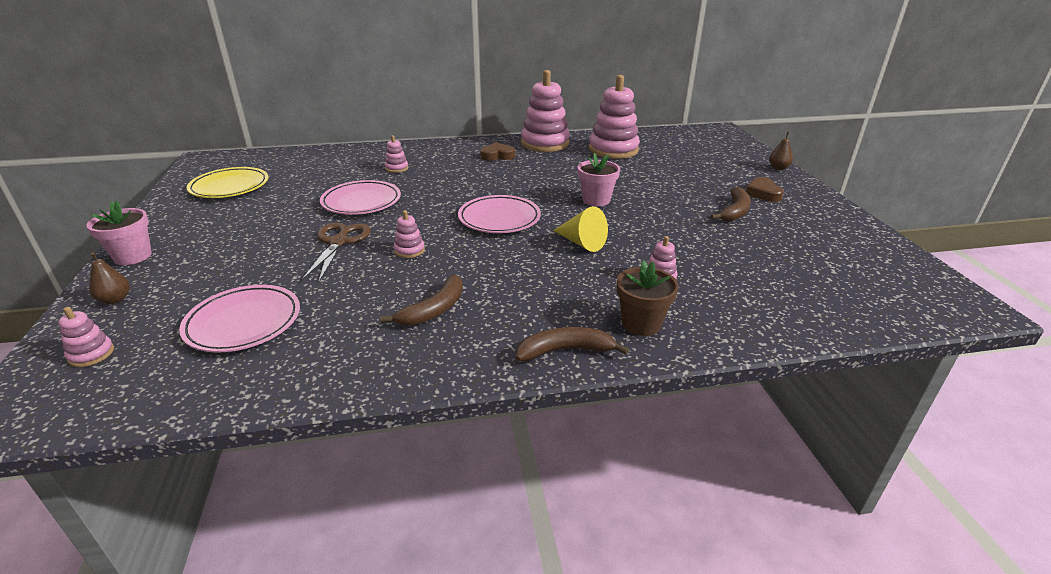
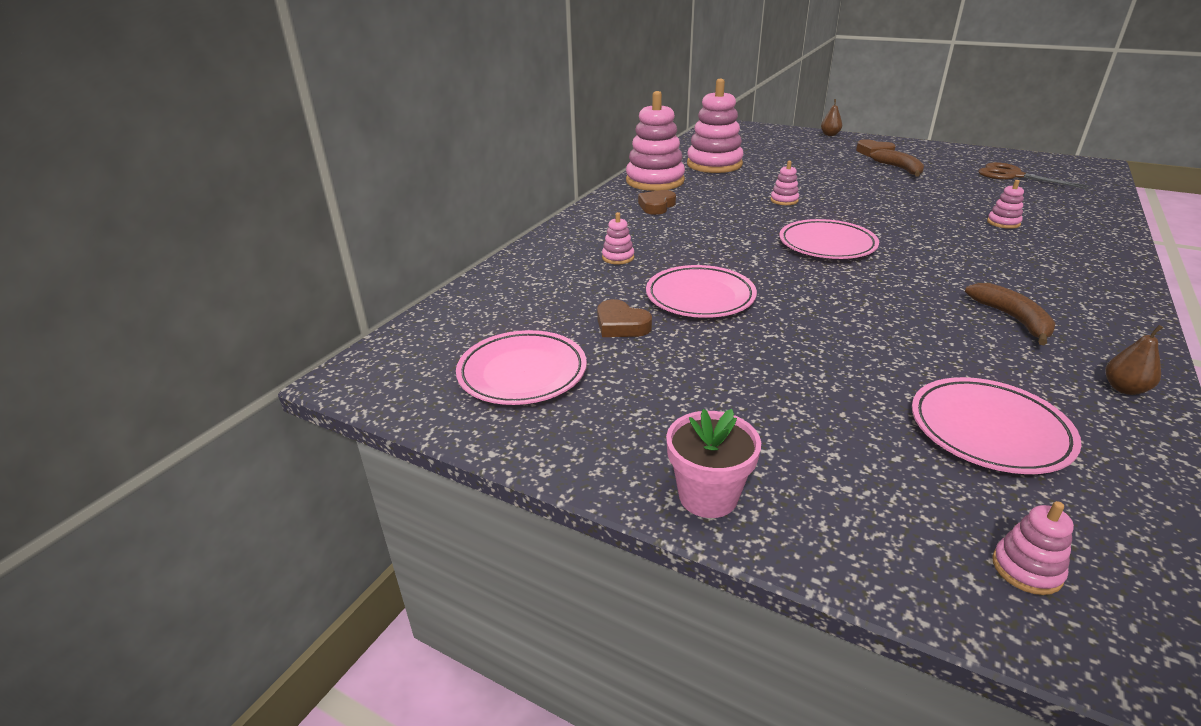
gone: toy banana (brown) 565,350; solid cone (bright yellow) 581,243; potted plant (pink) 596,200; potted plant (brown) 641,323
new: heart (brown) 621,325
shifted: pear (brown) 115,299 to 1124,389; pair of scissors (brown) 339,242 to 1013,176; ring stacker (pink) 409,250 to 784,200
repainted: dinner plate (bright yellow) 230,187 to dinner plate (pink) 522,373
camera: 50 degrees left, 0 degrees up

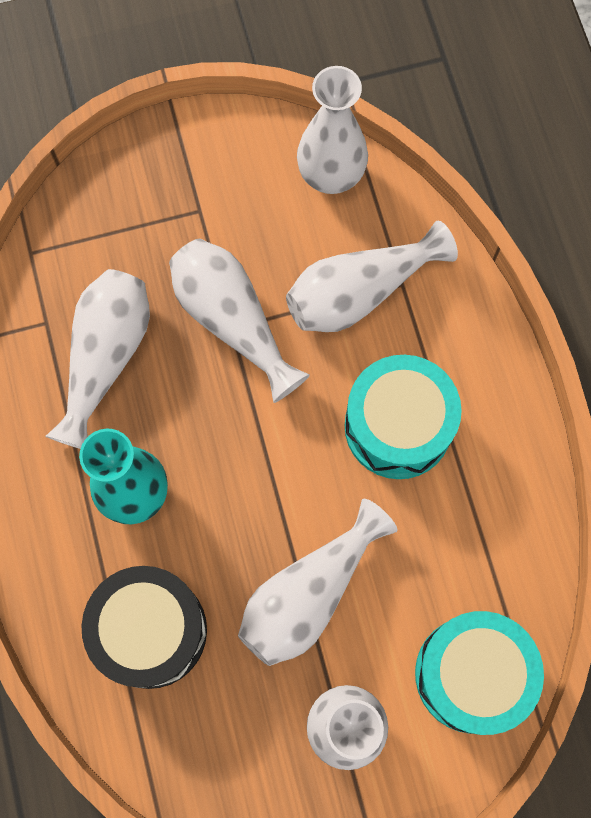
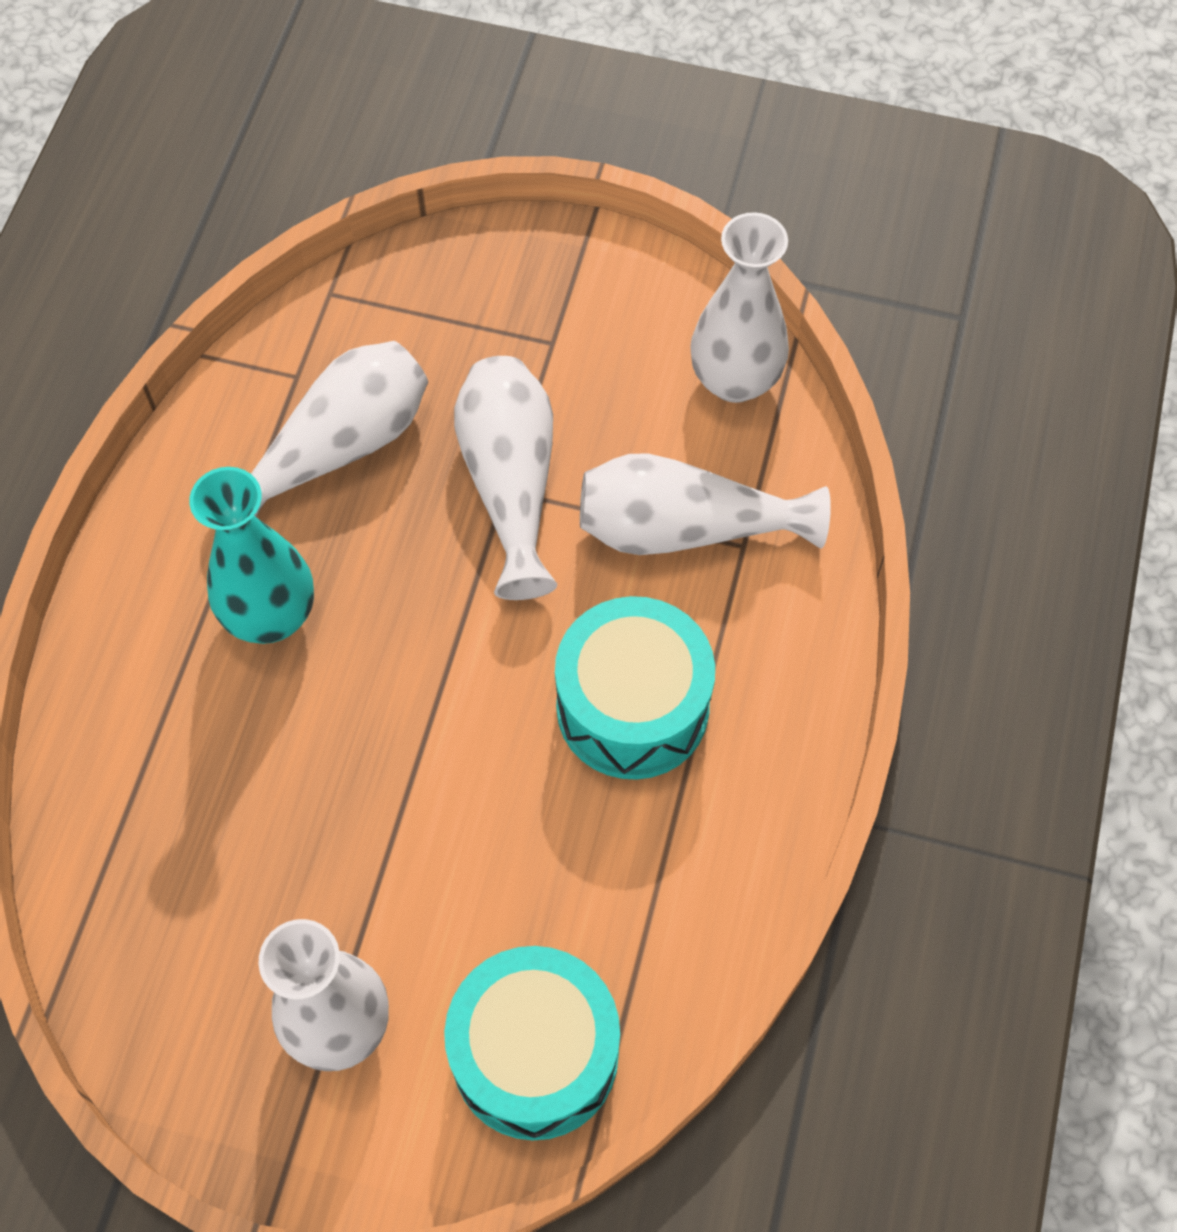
gone: drum (jet-black) 150,631; vase (pure white) 309,594
camera: 30 degrees right, 10 degrees down

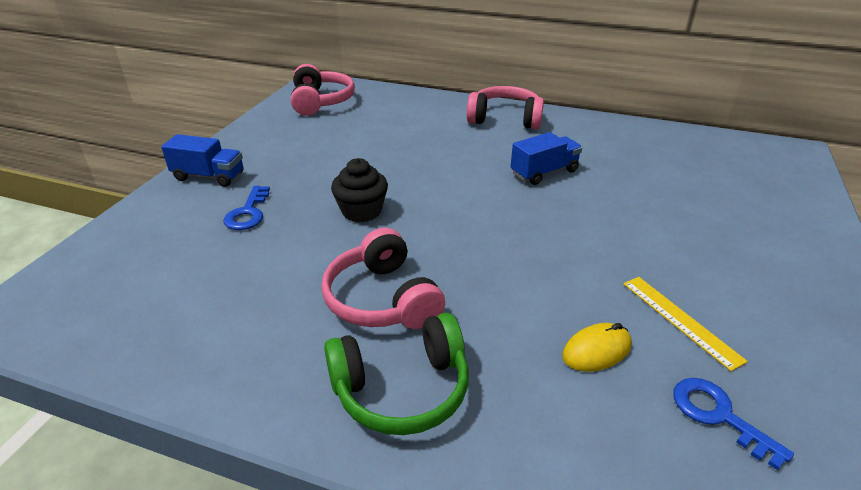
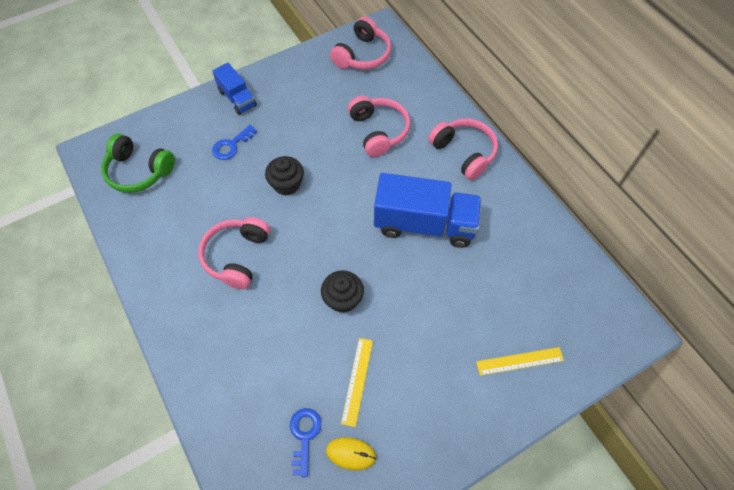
new: cupcake (jet-black) 343,299; headset (pink) 378,131; straightedge (bright yellow) 520,361
shifted: headset (emerald) 402,389 to 139,171; PC mouse (bright yellow) 596,350 to 351,453
scaled: toy truck (blue) 544,172 = 424,224 x1.84
camera: 40 degrees right, 25 degrees up

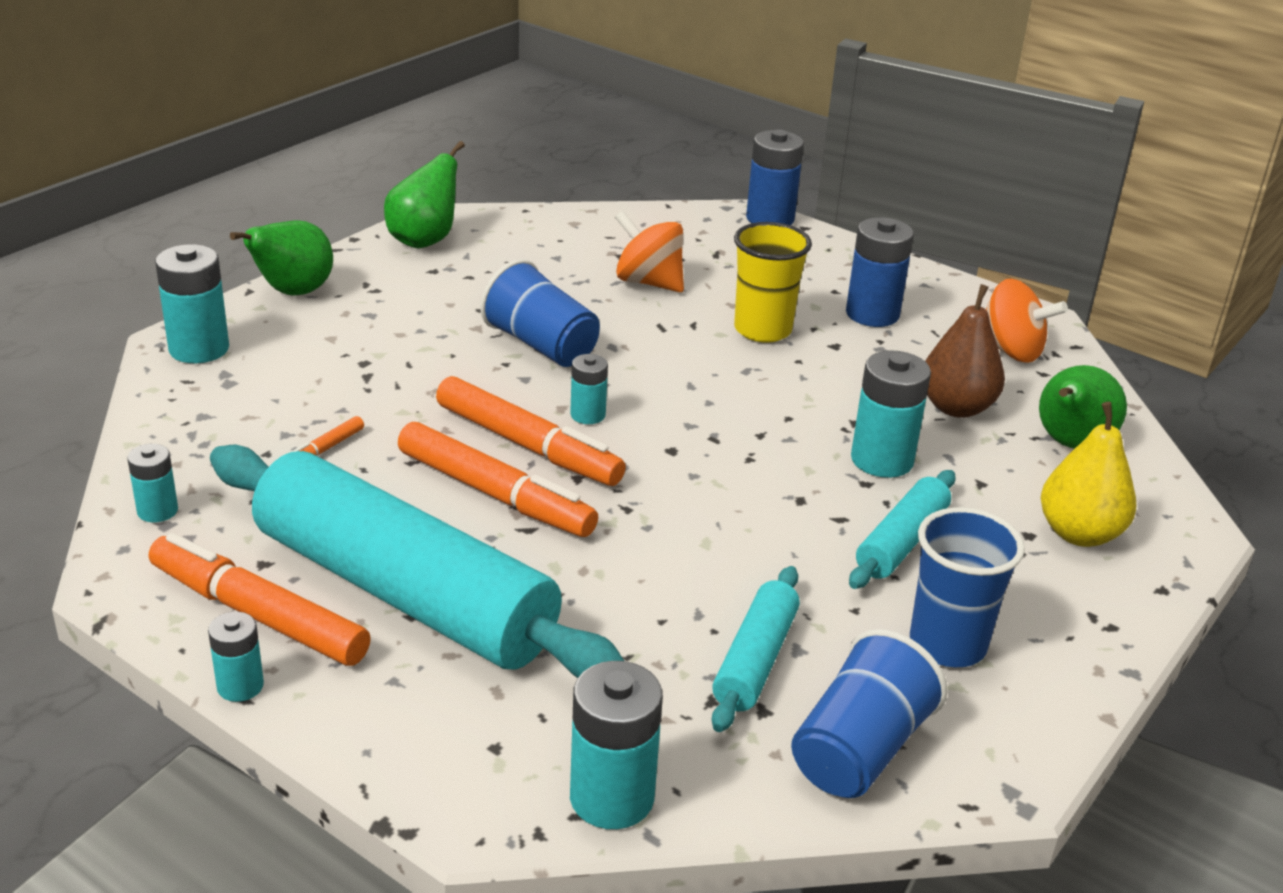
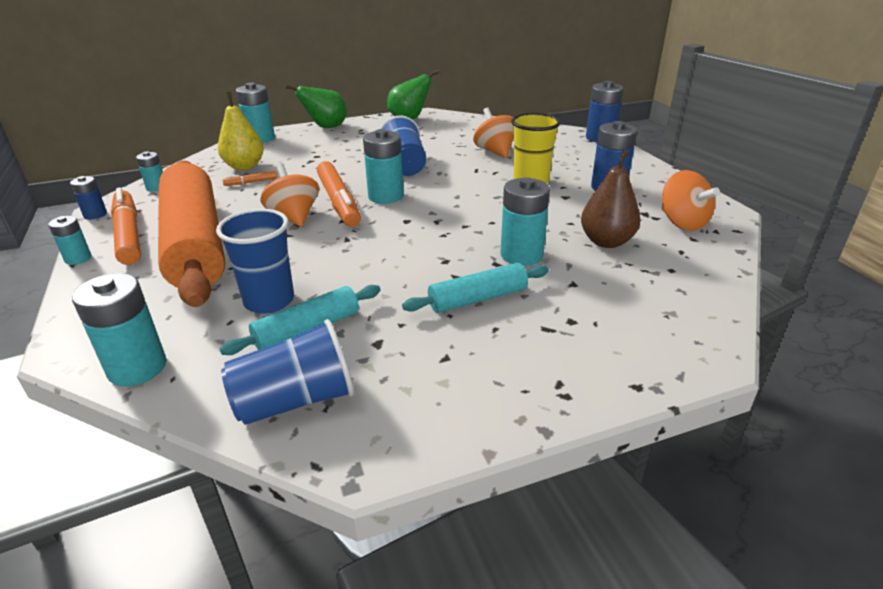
gone: pear (emerald) 1070,444
new: power cell (blue) 95,215
shifted: beaker (blue) 947,645 to 269,301; pear (bright yellow) 1079,533 to 244,166
swapped: marker pen (bright orange) 495,494 to spinning top (bright orange) 294,217
repainted: dough roller (turquoise) 403,592 to dough roller (bright orange) 195,243
scaled: power cell (turquoise) 588,415 = 385,196 x1.74
camera: 35 degrees right, 0 degrees up

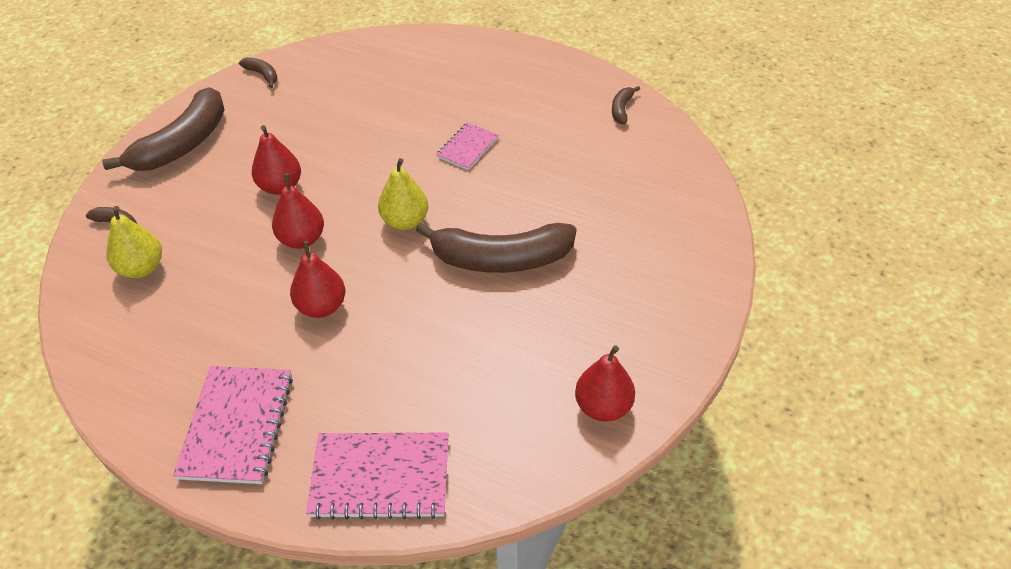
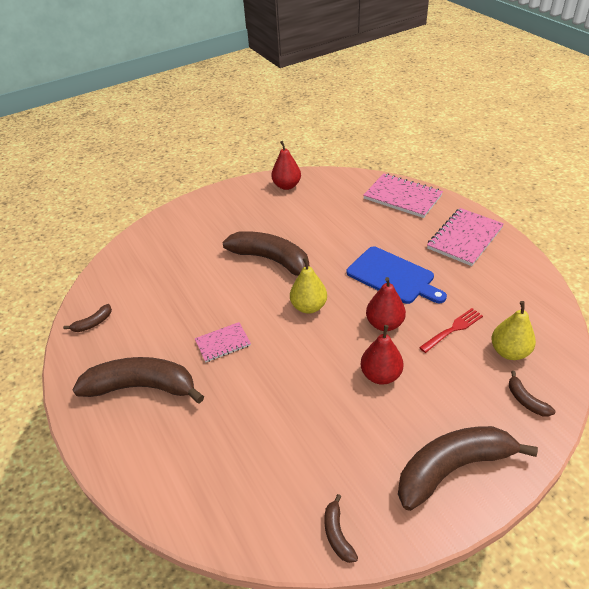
new: toy banana (brown) 142,387; table fork (scarlet) 453,329
swapped: pear (scarlet) 321,306 to chopping board (blue) 393,276
camera: 145 degrees left, 5 degrees down

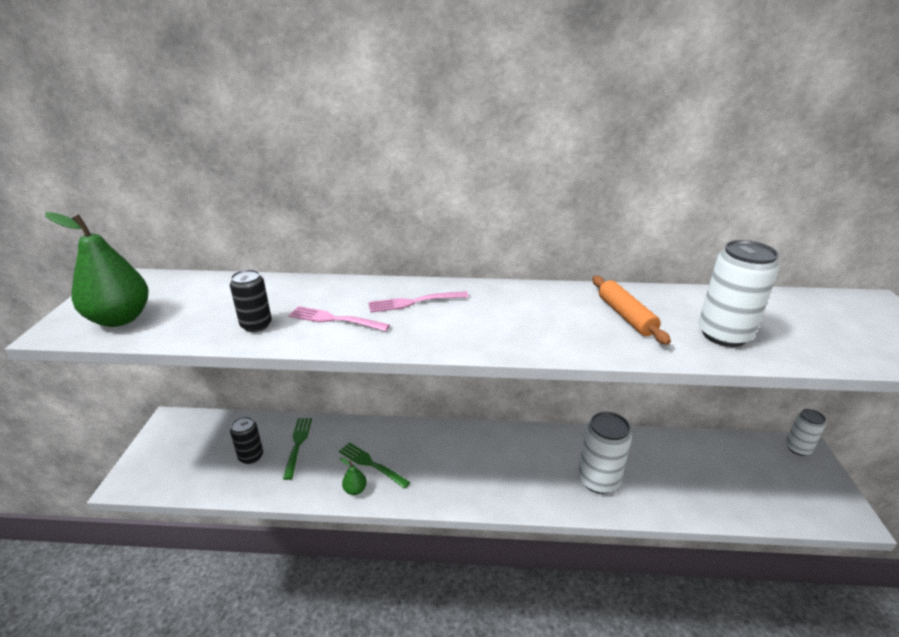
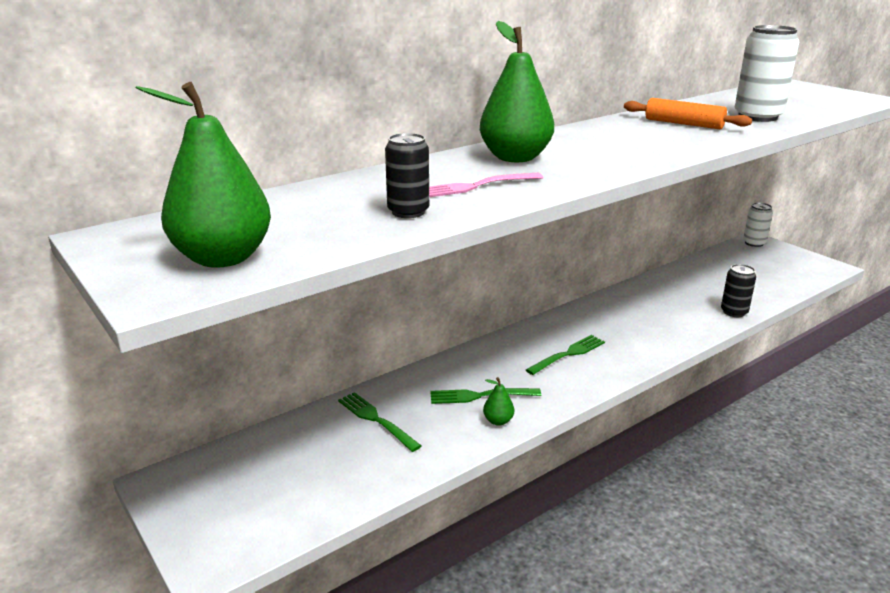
gone: soda can (pure white) 598,480
new: table fork (emerald) 568,354
shifted: soda can (jet-black) 251,456 to 734,312
swapped: table fork (pink) 414,302 to pear (emerald) 515,158
camera: 40 degrees left, 5 degrees down

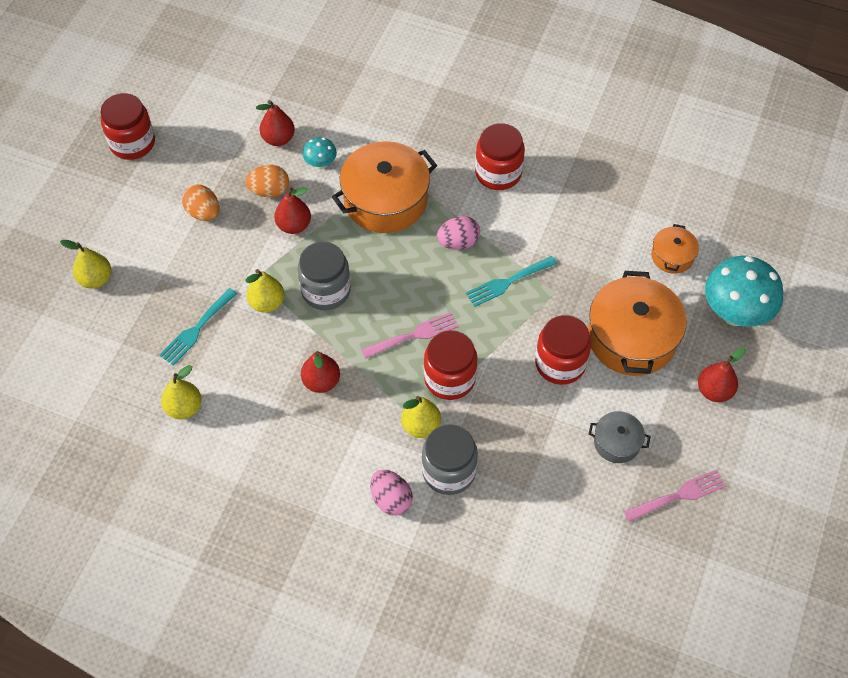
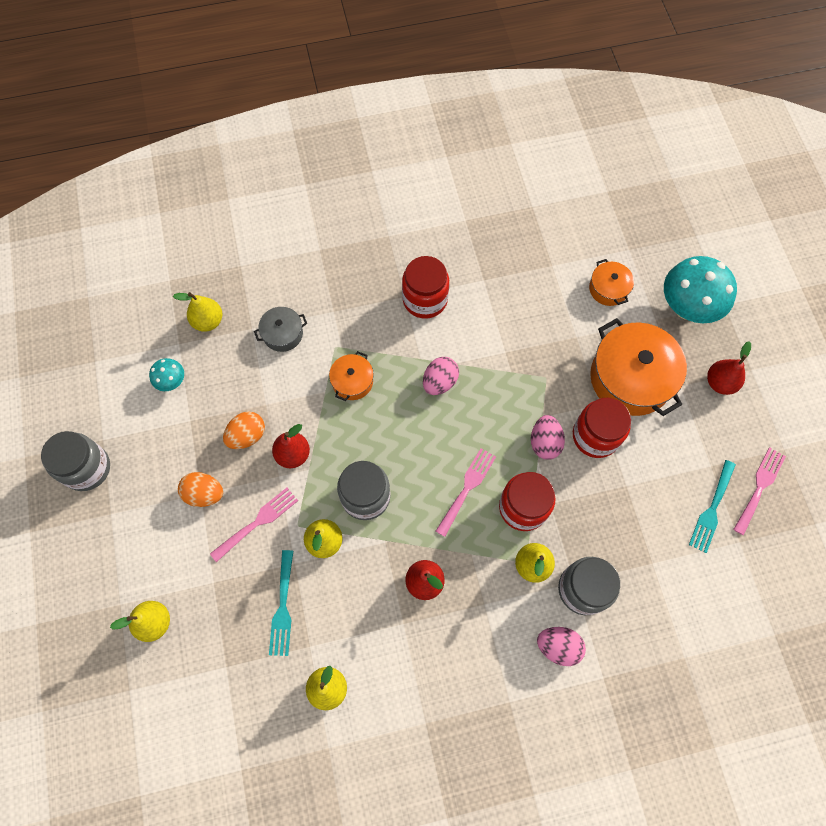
gone: pear (scarlet) 278,139
new: pear (bright yellow) 208,321; table fork (pink) 257,522; egg (pink) 544,442
shifted: toadstool (turquoise) 320,164 to 172,381; table fork (turquoise) 507,282 to 712,509; stockpot (ash-grey) 617,442 to 283,334
repainted: jam jar (scarlet) 132,143 to jam jar (ash-grey) 87,468
scaled: stockpot (bright orange) 385,200 = 352,381 x0.50
camera: 35 degrees left, 10 degrees up

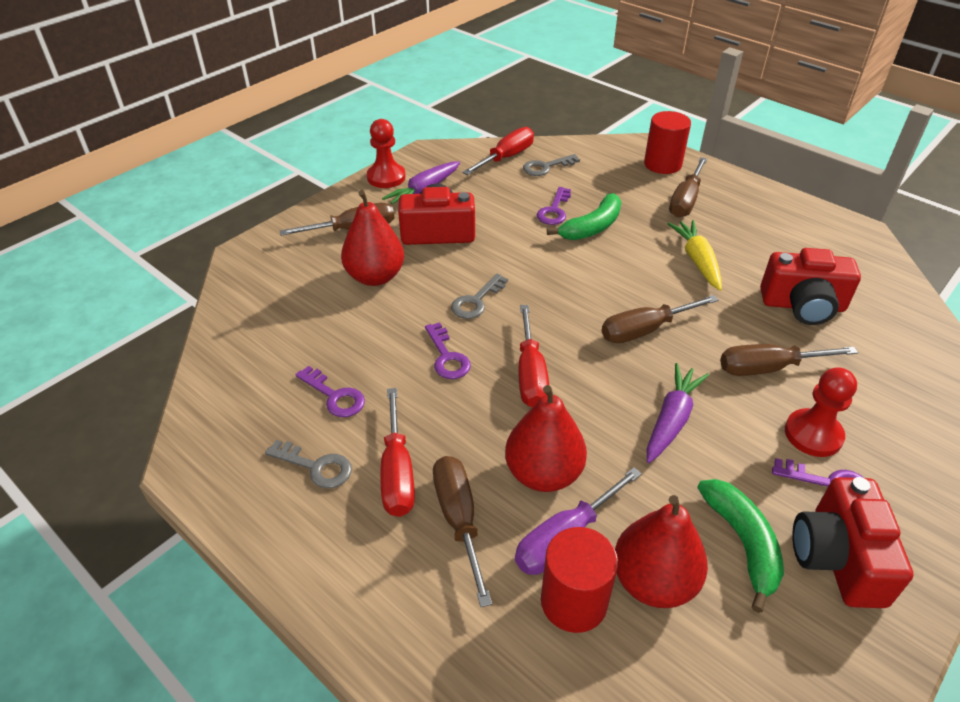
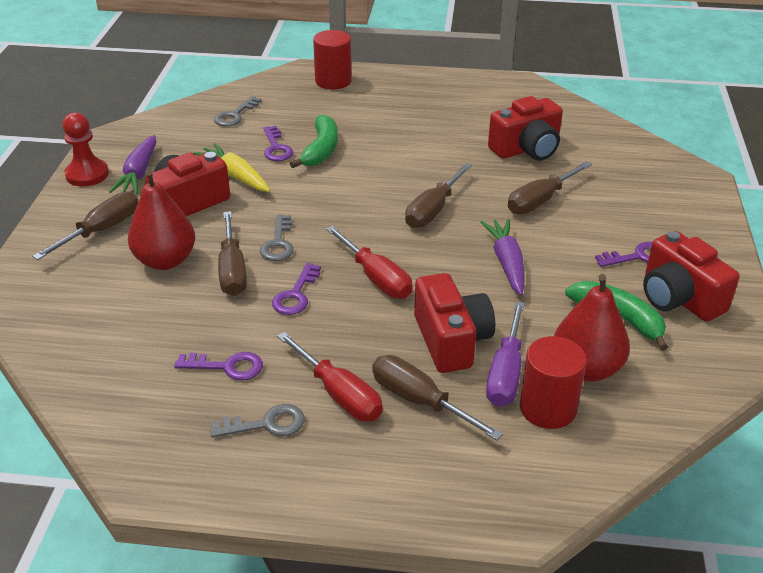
gone: flat screwdriver (scarlet) 506,157; pawn (scarlet) 813,434
shifted: carrot (bright yellow) 697,261 to 236,176; flat screwdriver (brown) 685,200 to 232,270
swapped: pear (scarlet) 543,473 to camera (scarlet) 451,340
rotated: key (purple) 447,357 = 296,295 75 degrees clockwise
camera: 35 degrees left, 5 degrees down

